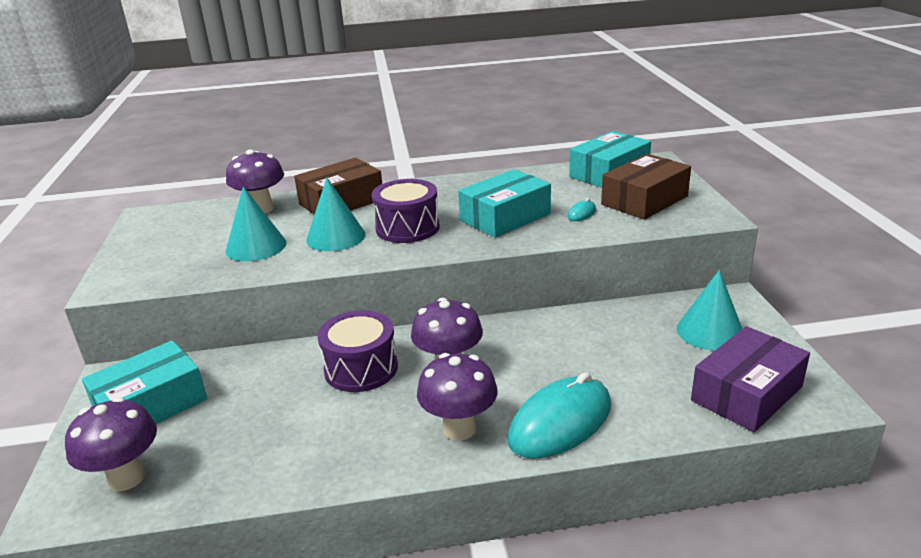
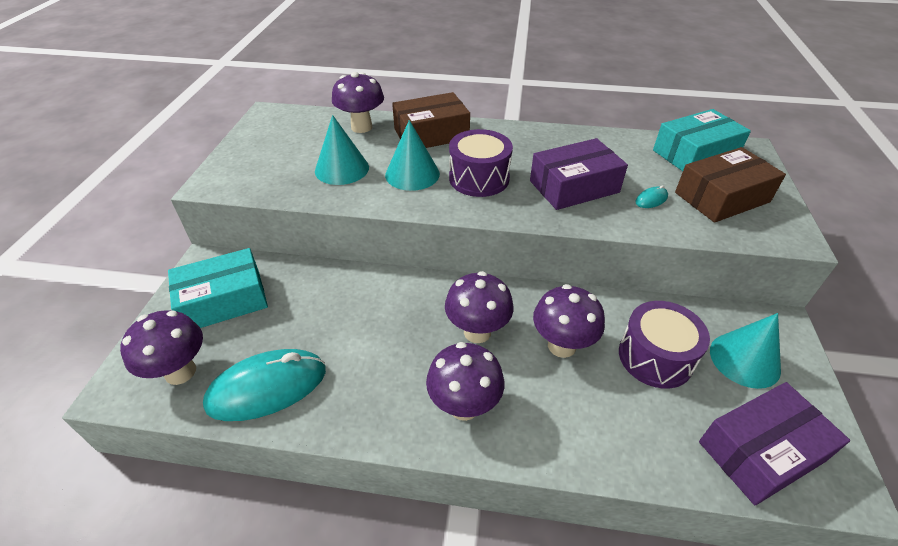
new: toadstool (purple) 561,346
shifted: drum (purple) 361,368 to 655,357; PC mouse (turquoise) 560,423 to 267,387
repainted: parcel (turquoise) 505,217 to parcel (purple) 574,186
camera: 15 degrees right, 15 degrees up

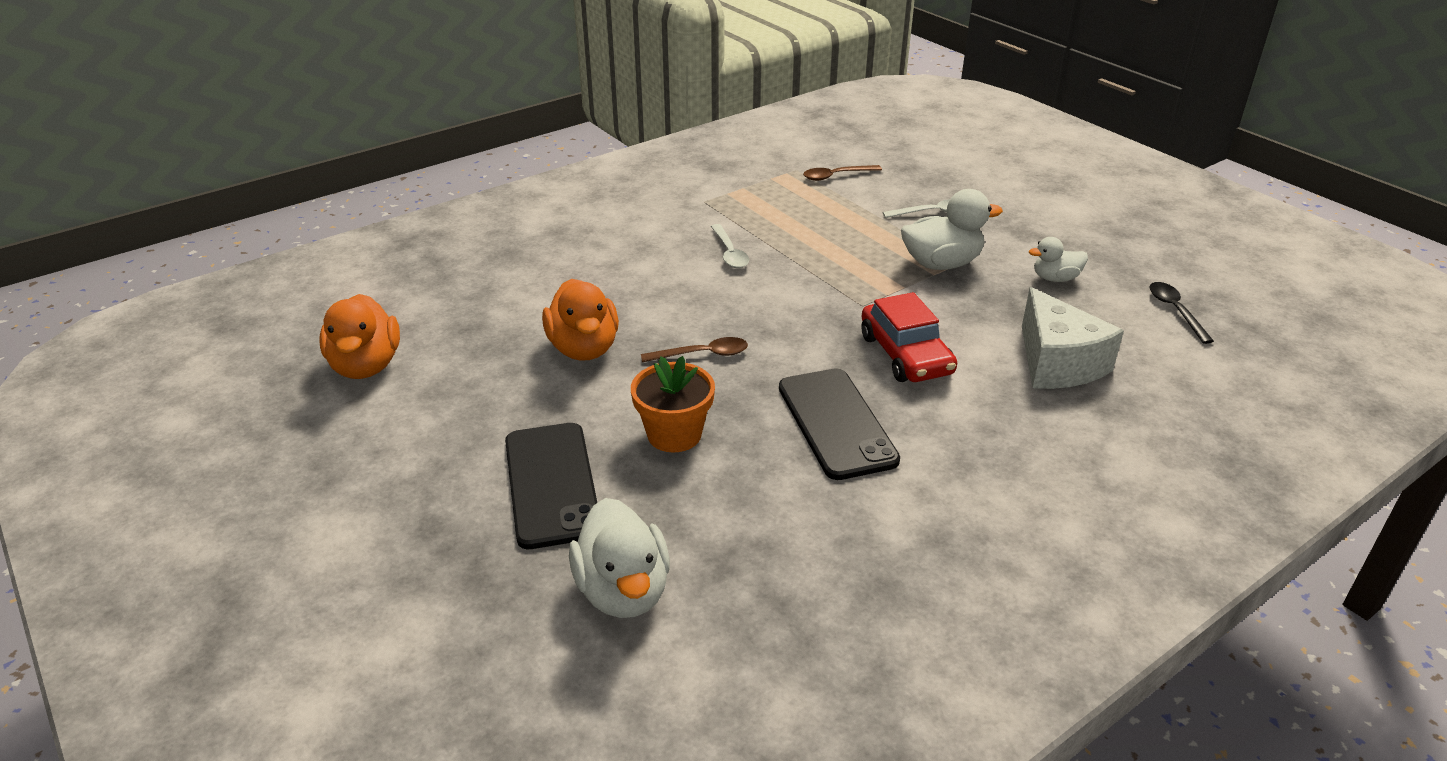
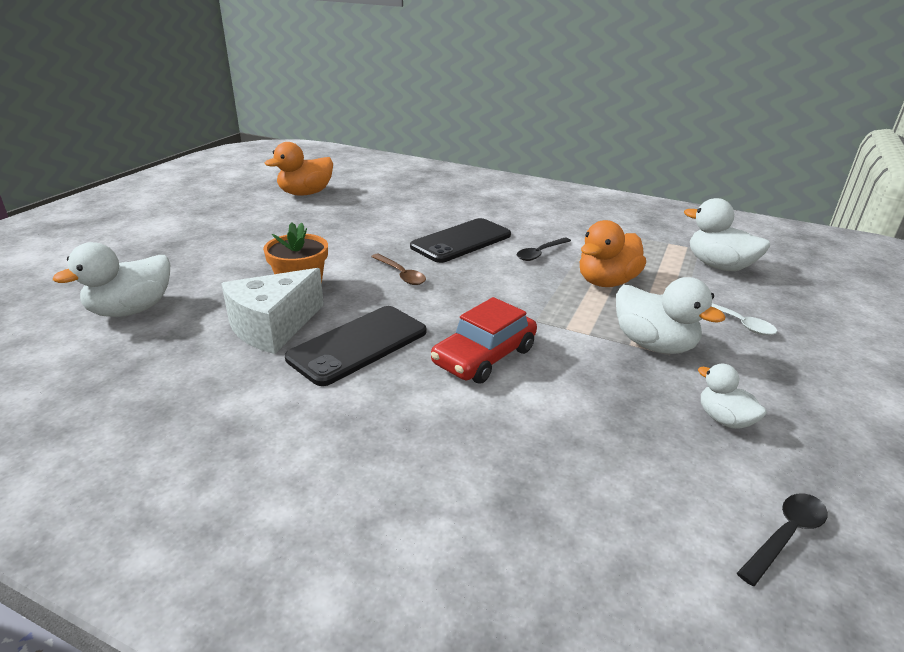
shifted: smartphone (jet-black) 552,484 to 461,241; toy duck (bright orange) 584,348 to 606,282; cheese (pure white) 1057,363 to 273,327
swapped: teaspoon (brown) 836,176 to toy duck (pure white) 718,266
repainted: teaspoon (pure white) 729,253 to teaspoon (jet-black) 540,253
camera: 60 degrees right, 5 degrees down

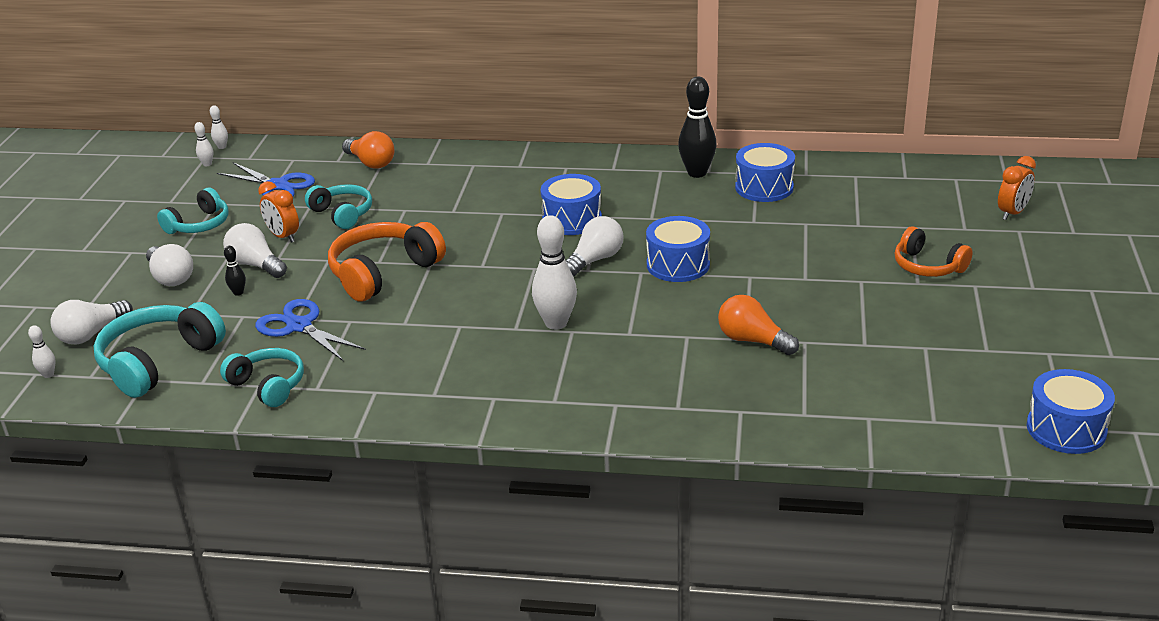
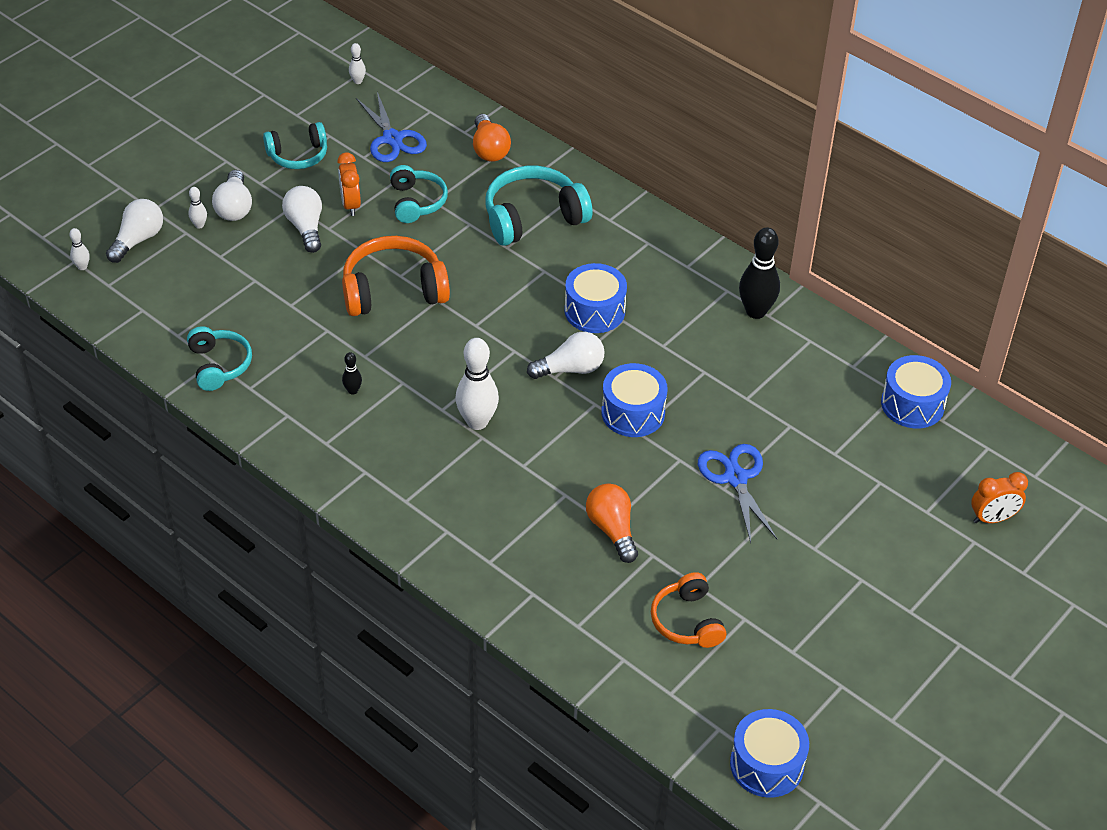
shifted: headset (turquoise) 158,362 to 533,217; bowling pin (pure white) 222,147 to 199,225; bowling pin (jet-black) 238,292 to 353,391; pair of scissors (blue) 299,326 to 735,478; drum (blue) 764,187 to 912,404; headset (bright orange) 927,266 to 687,621
rotated: bulb (pure white) 91,334 = 138,240 135 degrees clockwise
camera: 30 degrees right, 15 degrees up

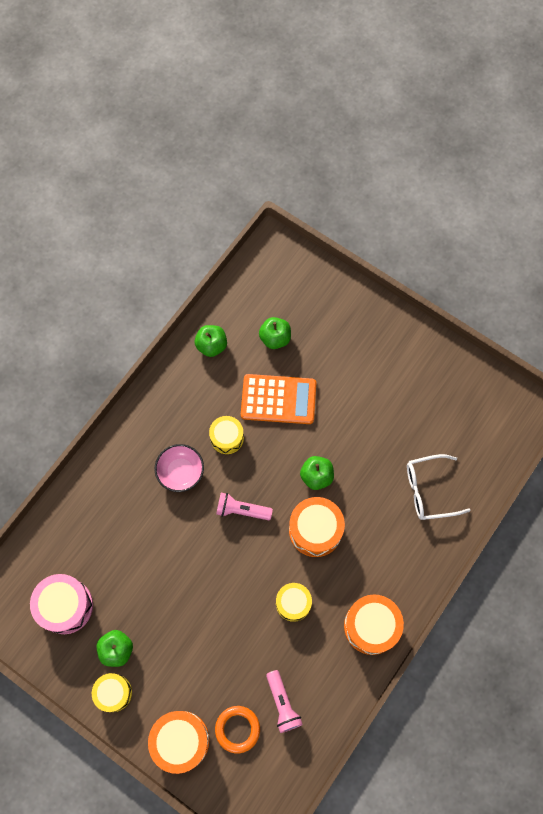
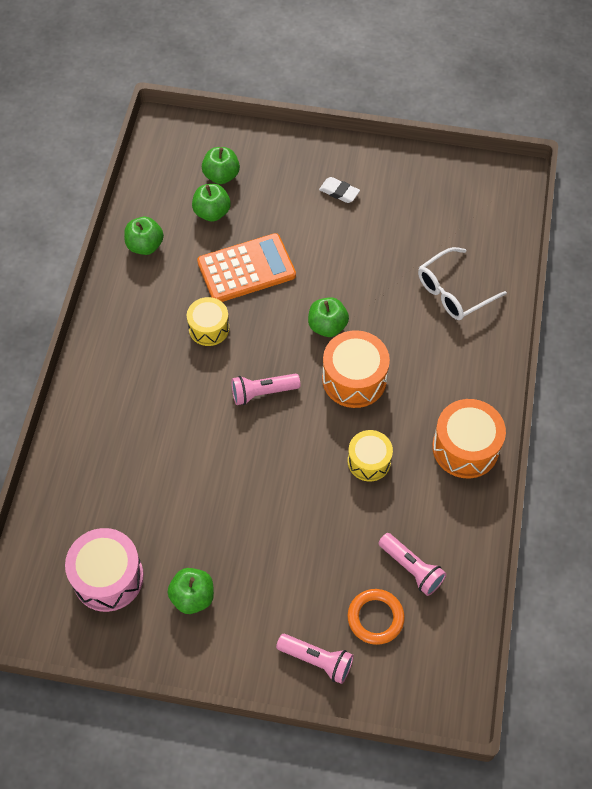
gone: drum (bright yellow) 113,693; deep dish (pink) 180,472
new: apple fruit (emerald) 221,176; eraser (pure white) 339,192
swapped: drum (bright orange) 180,740 to pocket torch (pink) 317,660
camera: 25 degrees left, 10 degrees down

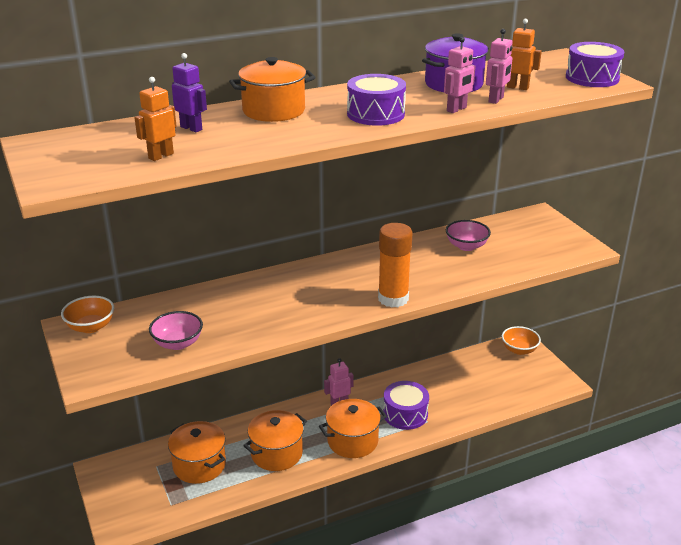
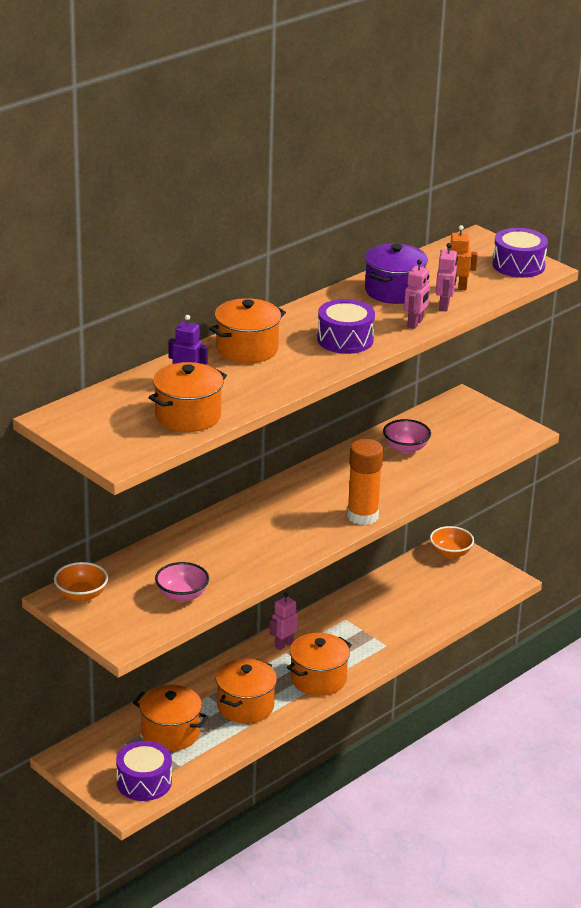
shifted: drum (purple) 405,414 to 144,782
swapped: robot figure (bright orange) 160,156 to stockpot (bright orange) 188,416
camera: 20 degrees left, 0 degrees up

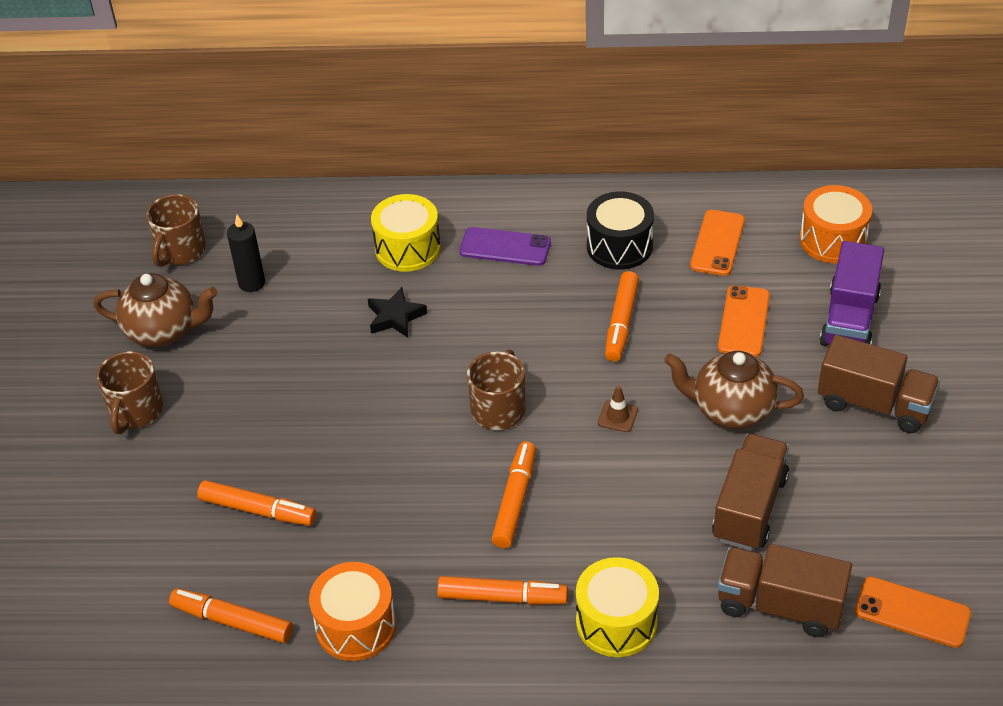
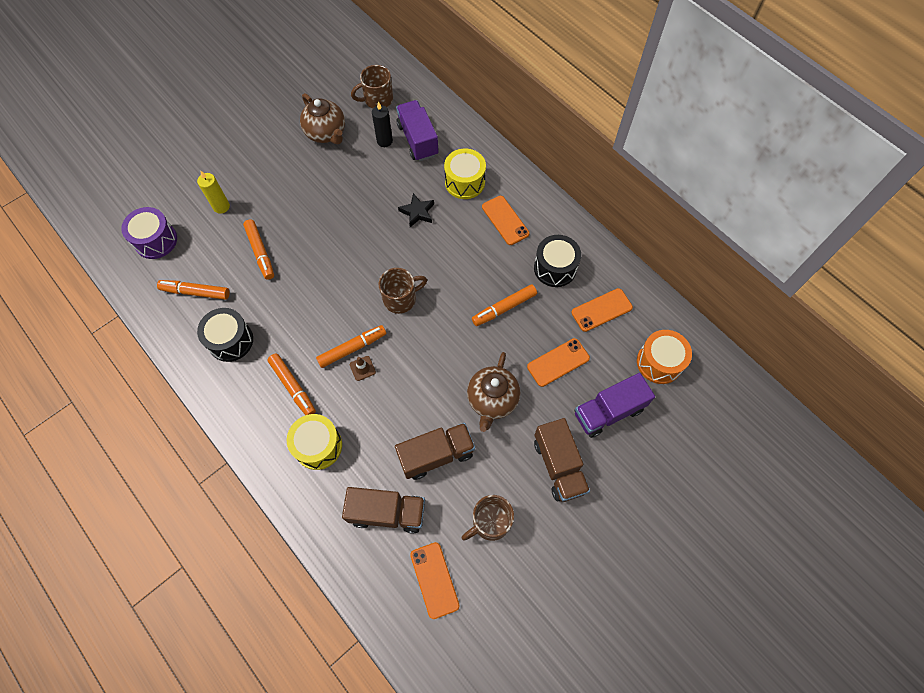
new: drum (purple) 156,240; candle (bright yellow) 221,207; toy truck (purple) 418,140
shifted: mug (brown) 136,412 to 490,522; safety cone (brown) 617,416 to 362,368
repainted: drum (bright orange) 356,626 to drum (jet-black) 230,340; smartphone (purple) 505,247 to smartphone (bright orange) 505,220
rotated: marker pen (bright orange) 232,621 = 196,292 60 degrees counterclockwise; tea pot (brown) 731,410 = 492,400 135 degrees counterclockwise; toy truck (brown) 780,605 = 387,512 120 degrees clockwise
camera: 45 degrees right, 20 degrees up

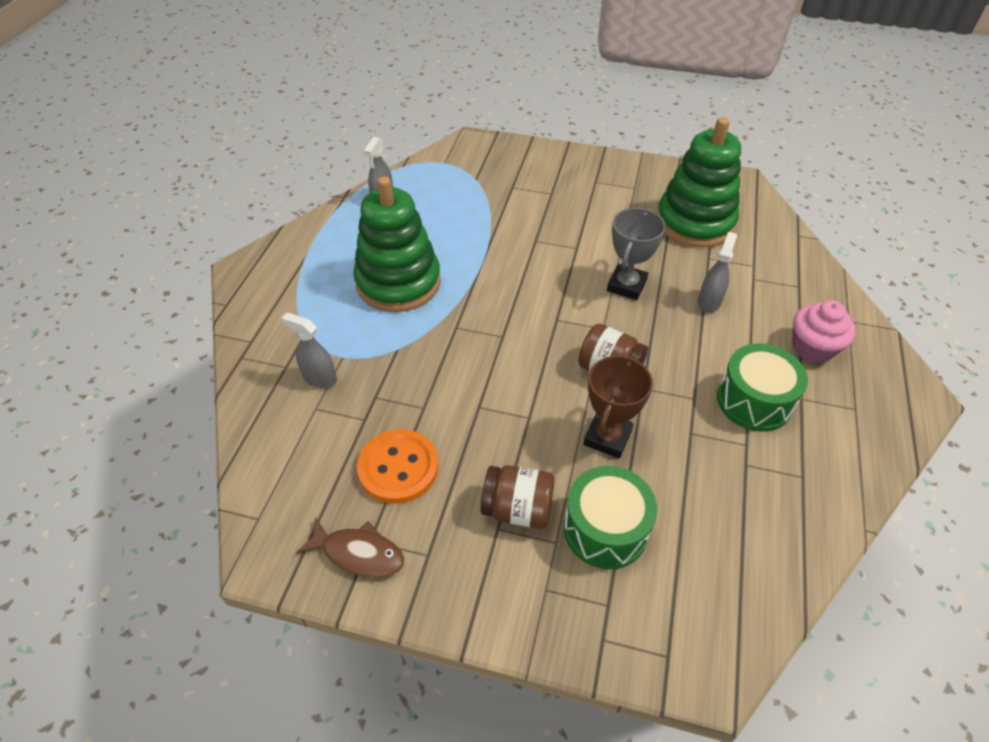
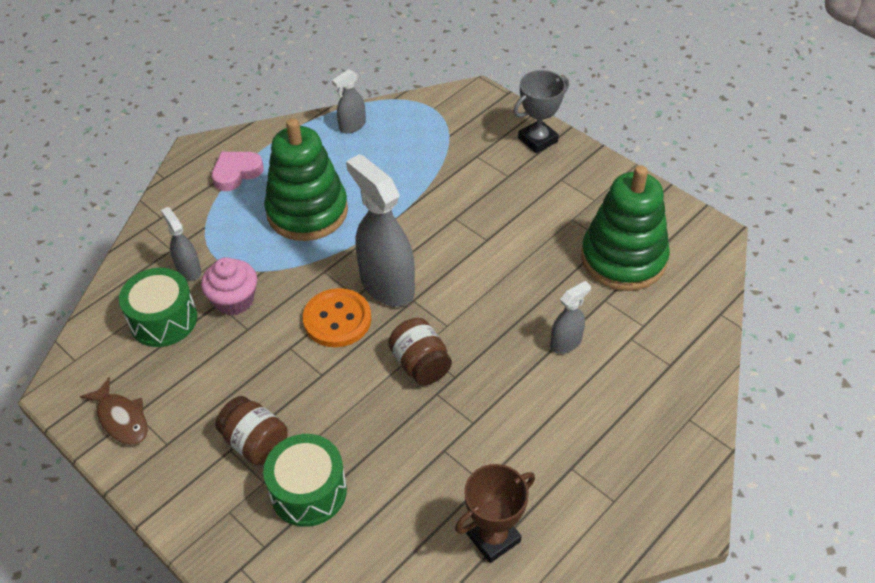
new: heart (pink) 236,173; sprayer (ash-grey) 387,285
shifted: sewing button (bright orange) 398,468 to 337,319; prize cup (brown) 607,437 to 493,537; prize cup (ash-grey) 626,285 to 538,140; drum (emerald) 754,401 to 163,320; cupcake (pink) 812,348 to 234,300
camera: 30 degrees right, 0 degrees up

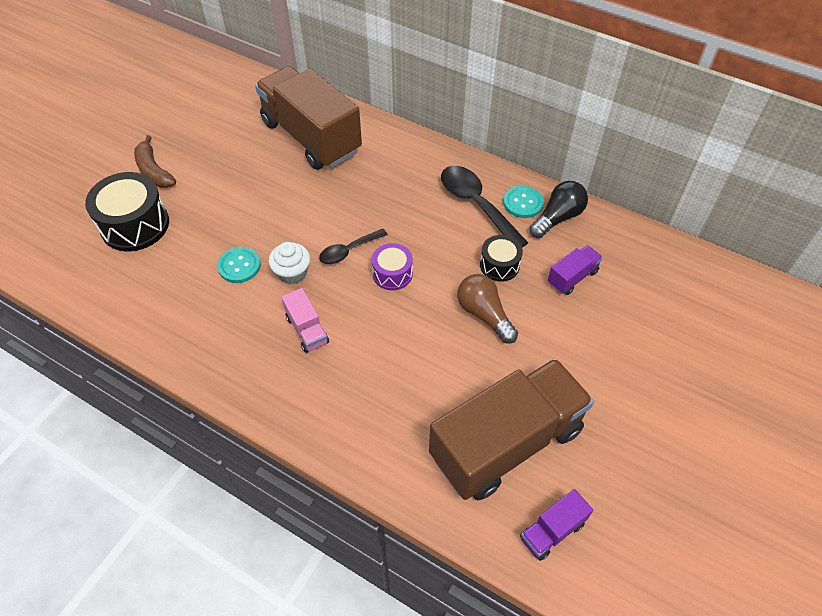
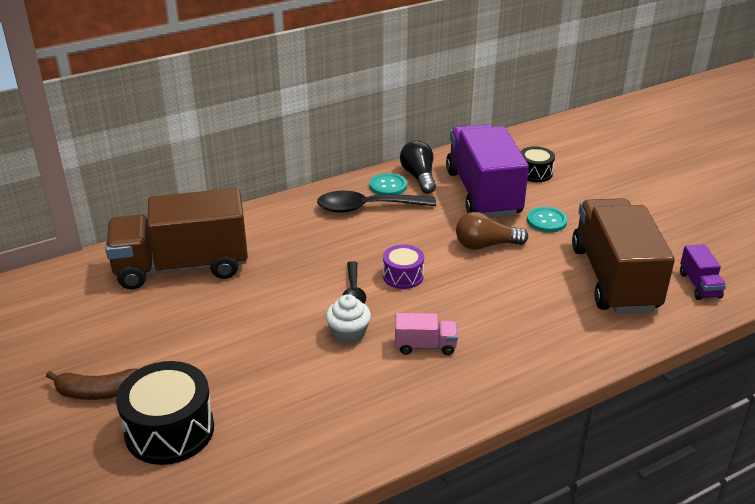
shifted: sewing button (turquoise) 239,266 to 546,221; drum (jet-black) 499,265 to 535,173
scaled: toy truck (purple) 572,277 = 483,193 x2.39
camera: 60 degrees left, 20 degrees down

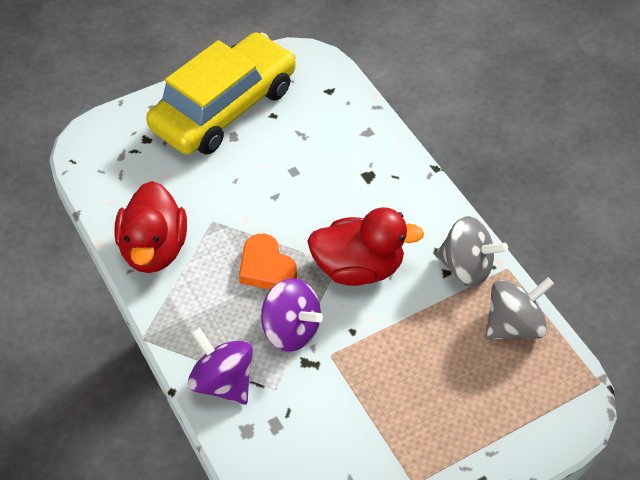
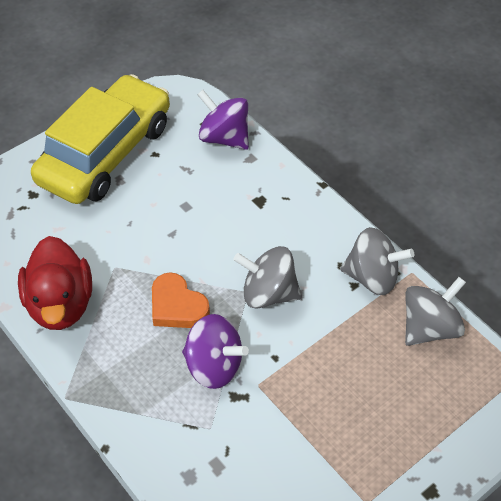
shifted: spinning top (purple) 223,382 to 224,137
swapped: toy duck (scarlet) 358,268 to spinning top (ash-grey) 268,293
camera: 10 degrees left, 0 degrees up

